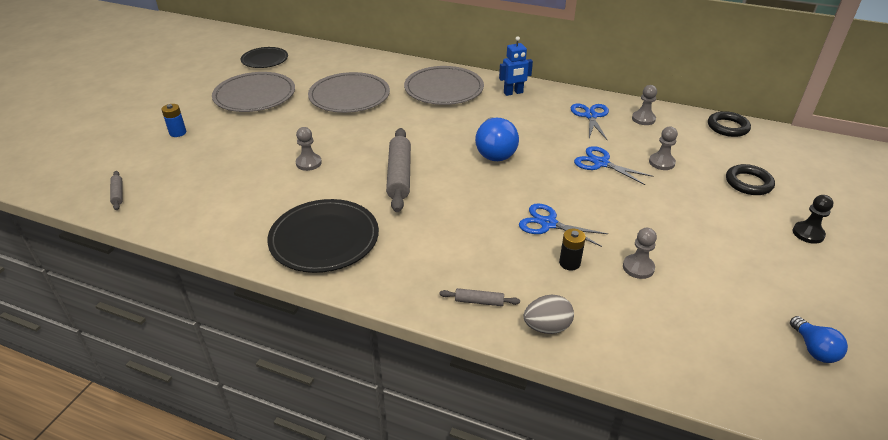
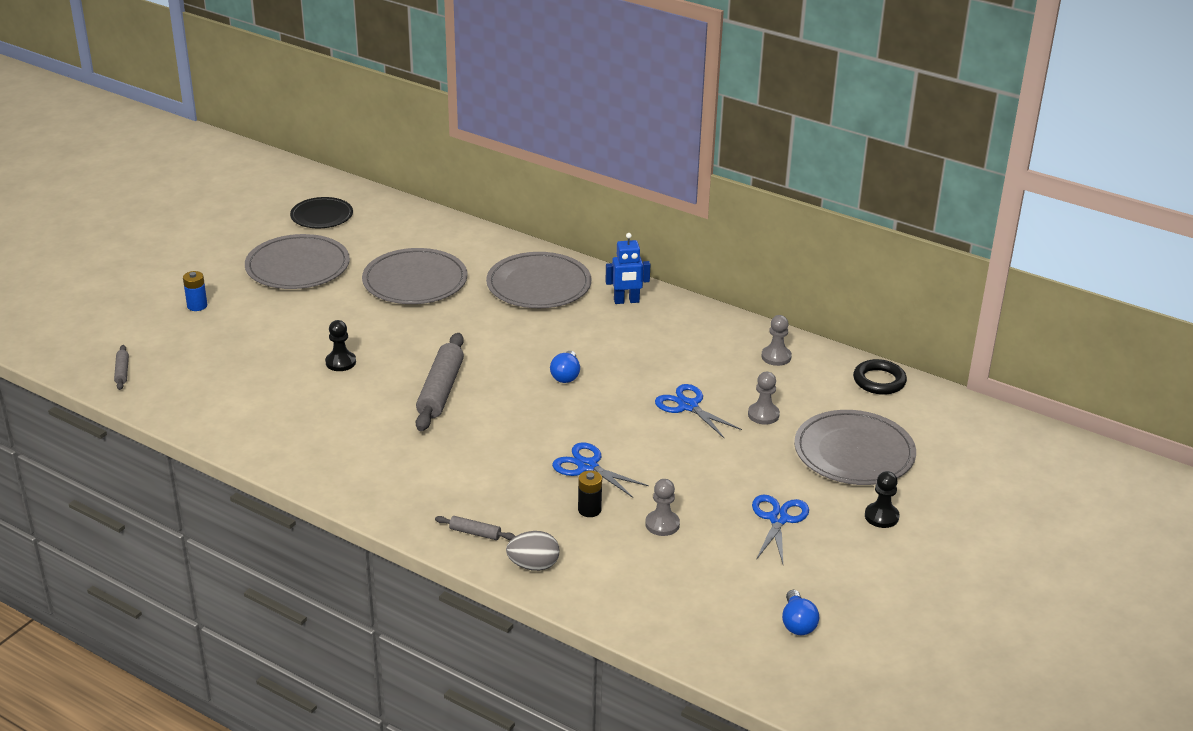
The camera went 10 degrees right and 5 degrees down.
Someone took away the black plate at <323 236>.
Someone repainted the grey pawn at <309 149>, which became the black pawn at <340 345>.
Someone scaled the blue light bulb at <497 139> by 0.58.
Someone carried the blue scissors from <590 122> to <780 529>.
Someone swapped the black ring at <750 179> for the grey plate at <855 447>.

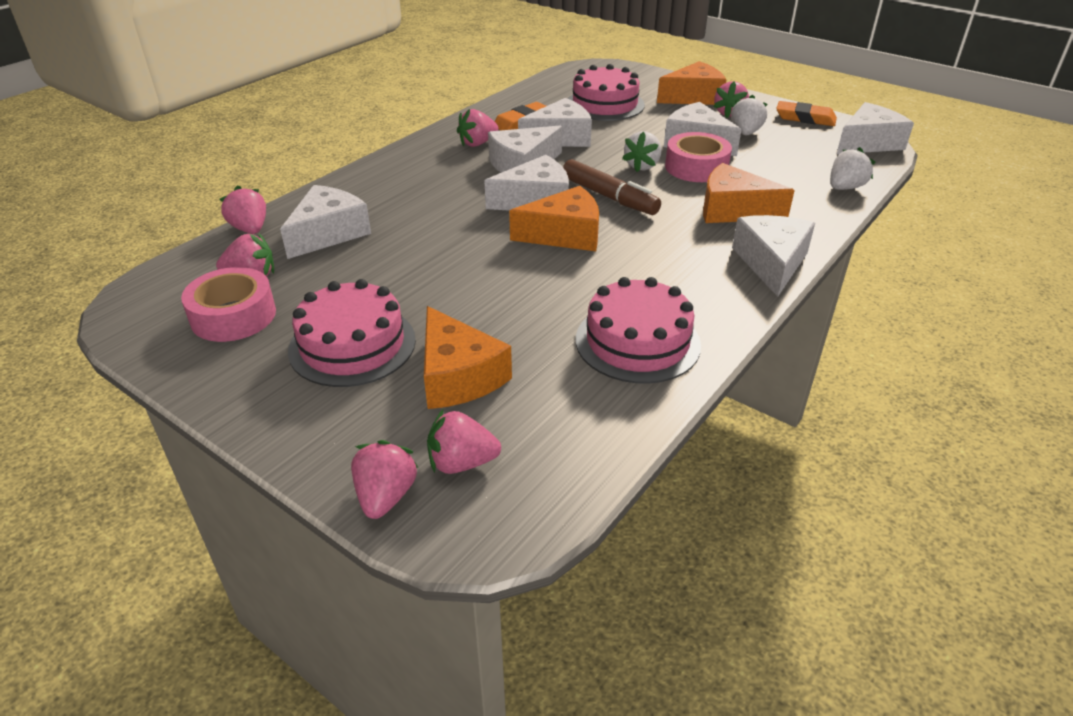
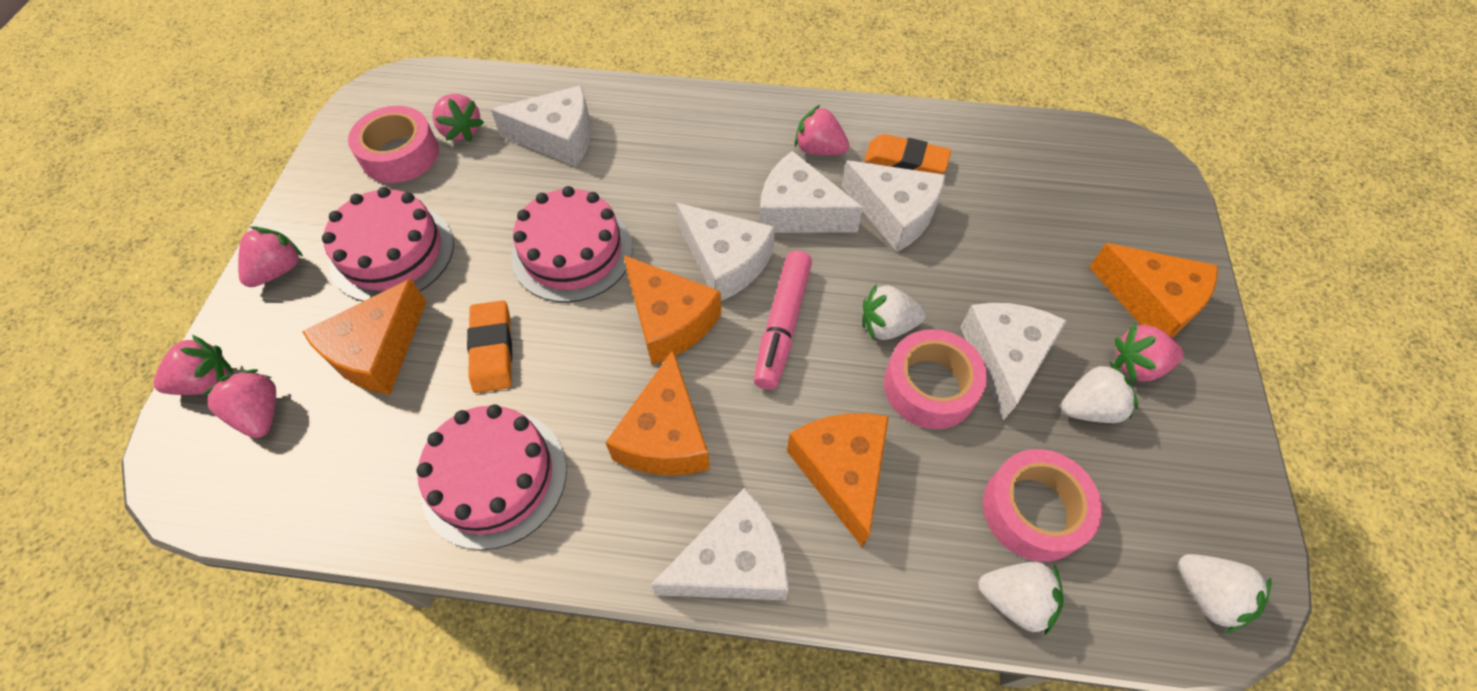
The camera went 60 degrees right and 20 degrees up.
Someone carried the pink strawberry from <242 209> to <270 256>.
Someone repainted the brown marker at <612 187>, which became the pink marker at <783 320>.
Someone carried the pink cake from <606 92> to <572 244>.
Someone carried the orange eraser from <806 113> to <489 346>.
Someone swapped the white cheese at <875 128> for the white strawberry at <1225 593>.
Someone put down the orange cheese at <657 412>.
Someone put down the pink tape at <1042 505>.

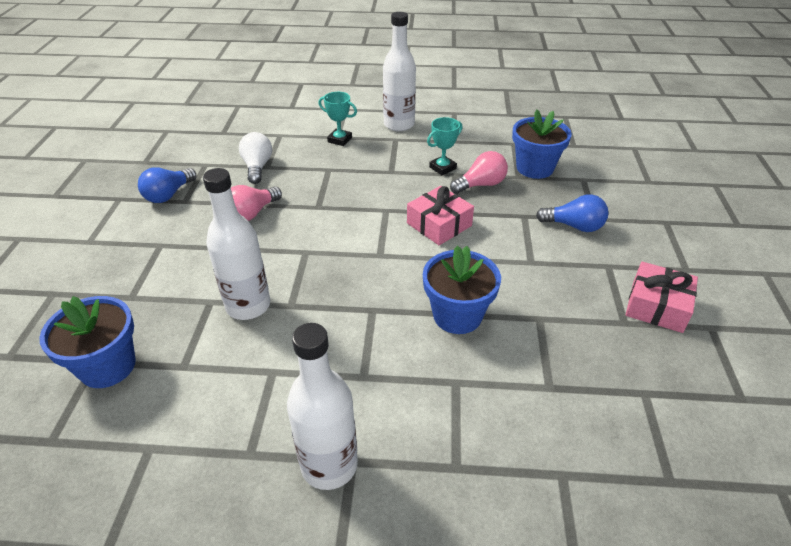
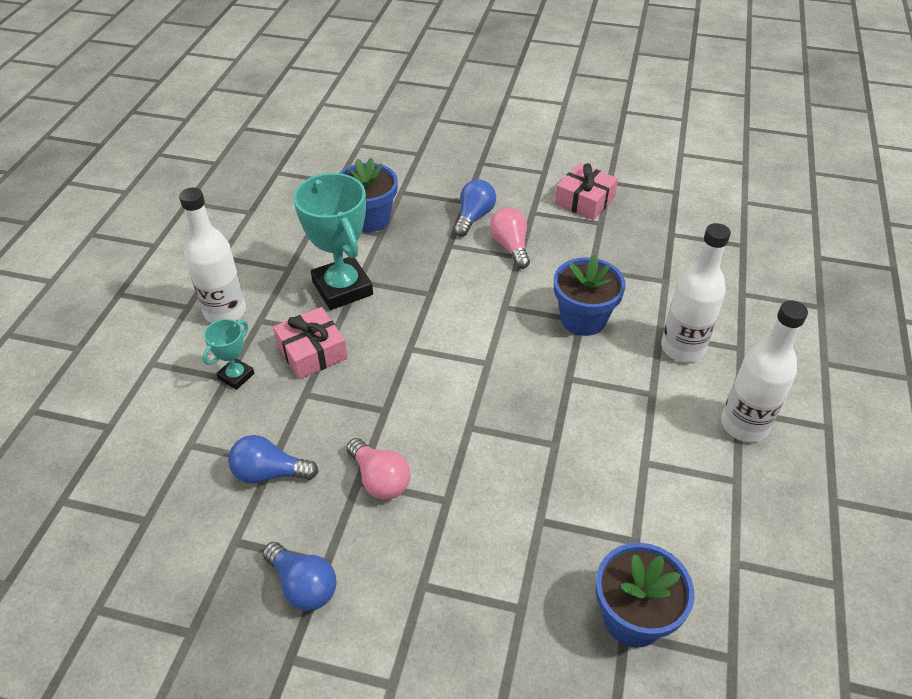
The camera went 80 degrees left and 5 degrees up.
Someone carried the white bottle from <236 244> to <696 292>.
Someone repainted the white light bulb at <255 158>, which became the blue light bulb at <273 459>.
Someone carried the pink gift from <440 215> to <310 343>.
Someone scaled the turquoise trophy at <444 146> by 2.00.
Someone carried the pink light bulb from <479 172> to <510 238>.

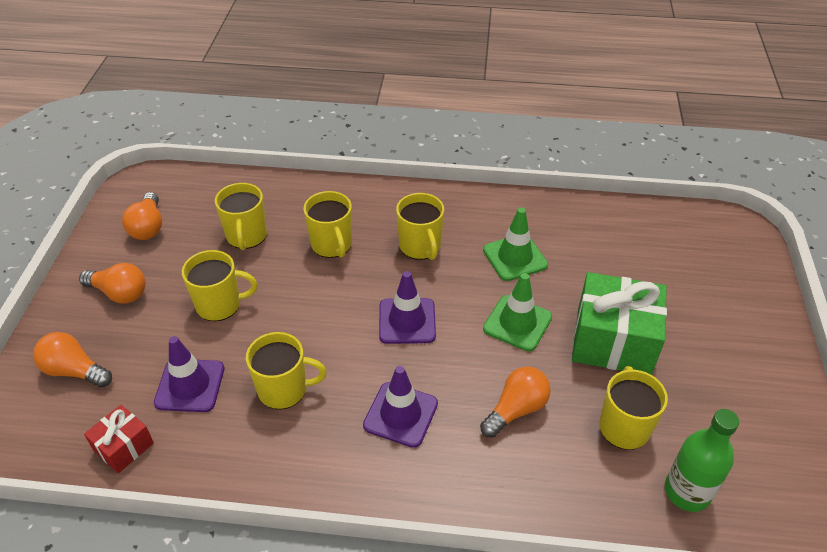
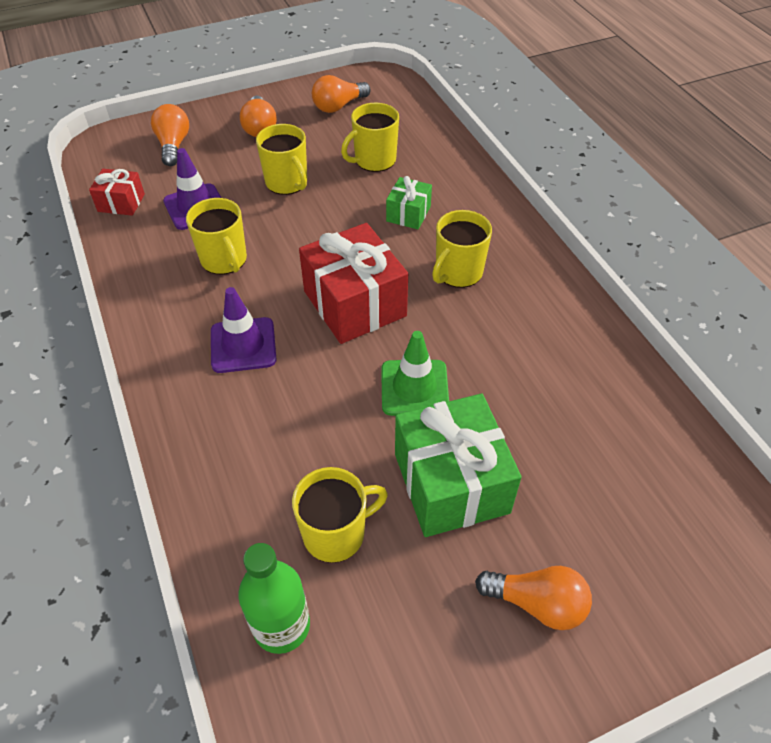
The camera went 60 degrees right and 5 degrees up.
Someone swapped the yellow mug at <328 224> for the green gift at <409 202>.
Someone swapped the purple traffic cone at <407 307> for the red gift at <353 283>.
Someone carried the orange light bulb from <515 402> to <533 598>.
Someone took away the green traffic cone at <515 244>.

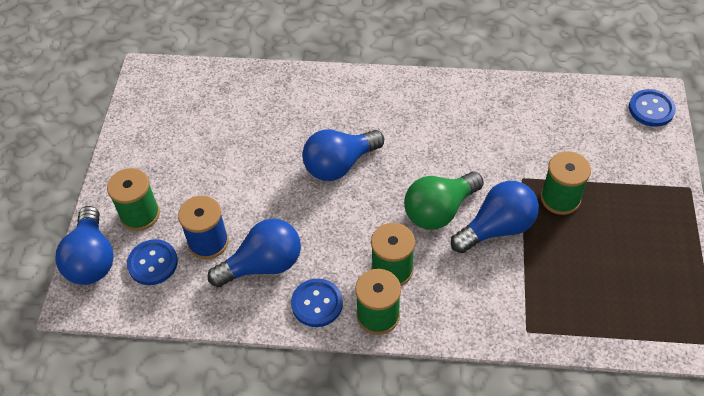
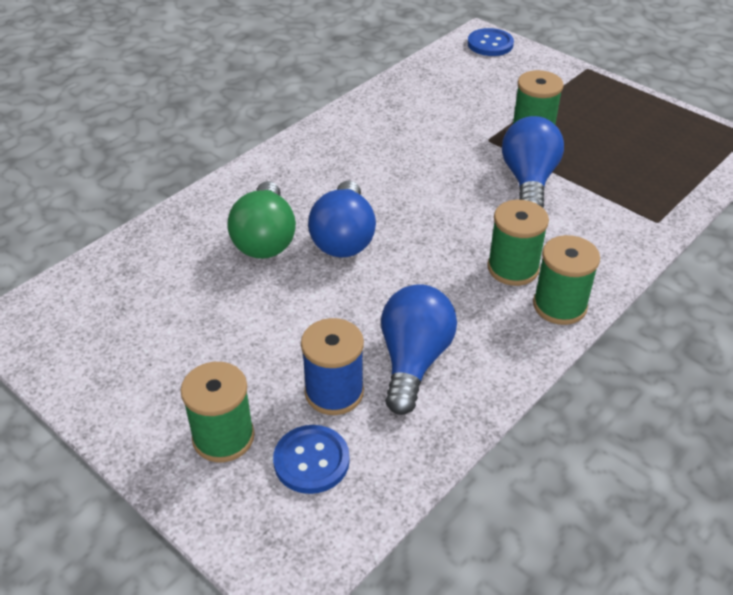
The camera went 55 degrees left and 10 degrees down.
Someone took away the blue light bulb at <84 245>.
Someone took away the blue button at <317 303>.
Someone carried the green light bulb from <444 201> to <261 220>.

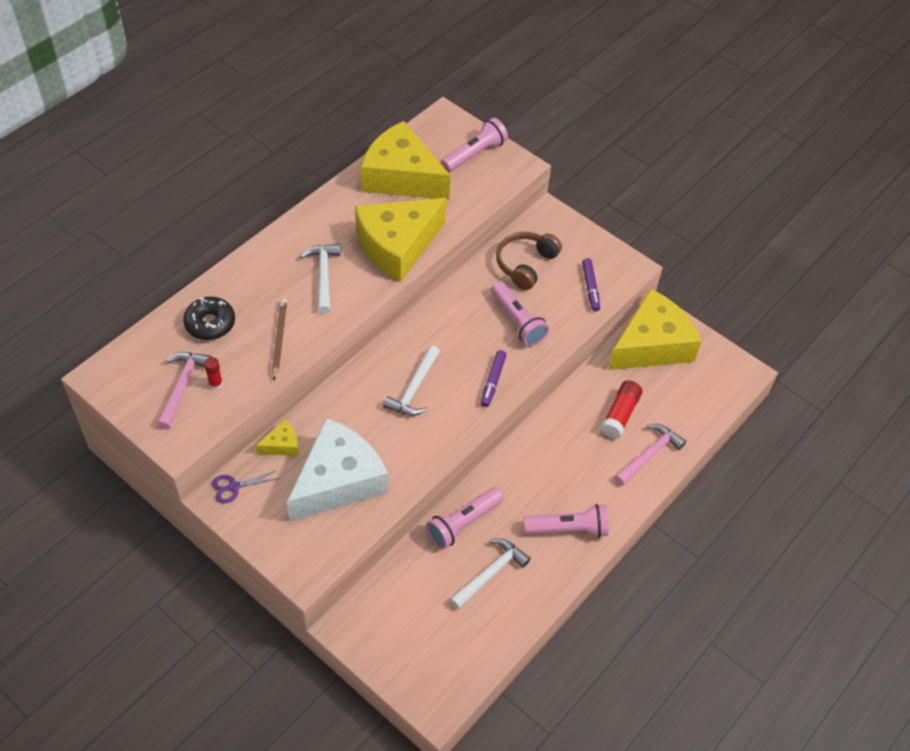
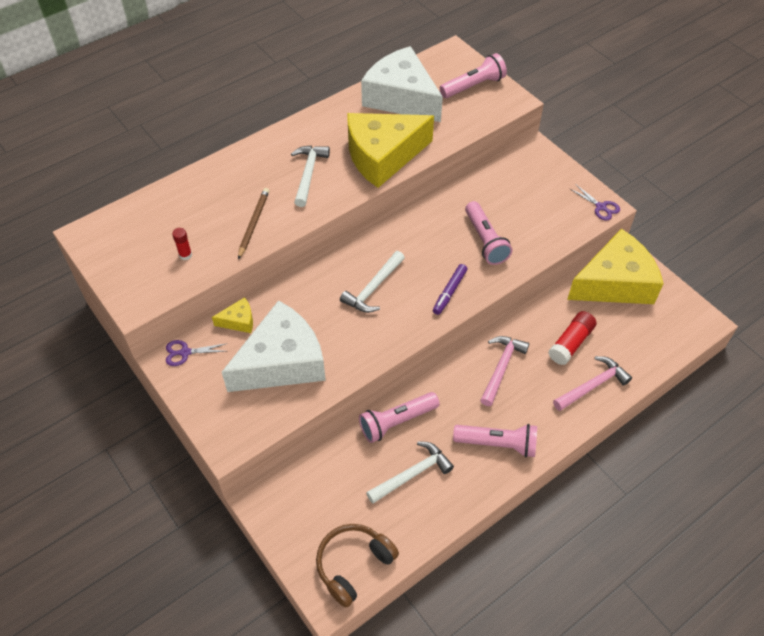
The camera went 15 degrees right and 0 degrees up.
Someone carried the pink hammer from <184 391> to <504 371>.
Someone took away the black donut at <209 318>.
Someone repainted the yellow cheese at <406 160>, which became the white cheese at <402 84>.
Someone carried the brown headphones from <529 261> to <357 566>.
Someone took away the purple marker at <591 285>.
Someone put down the purple scissors at <595 202>.

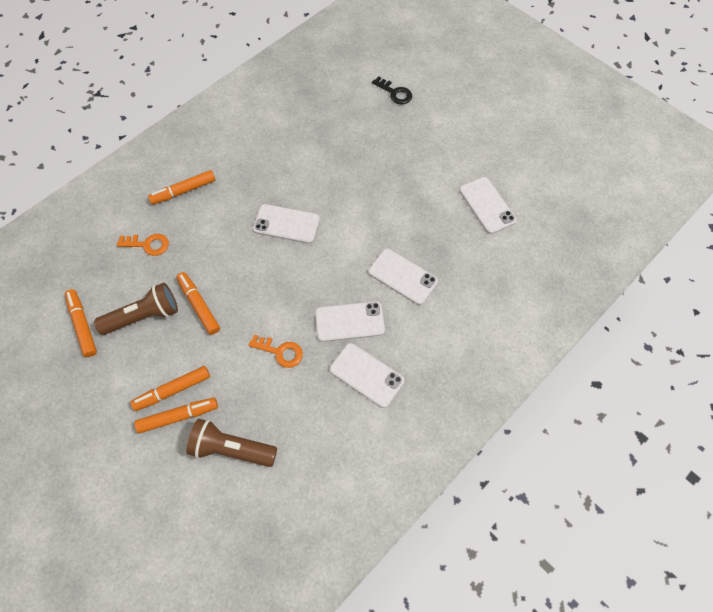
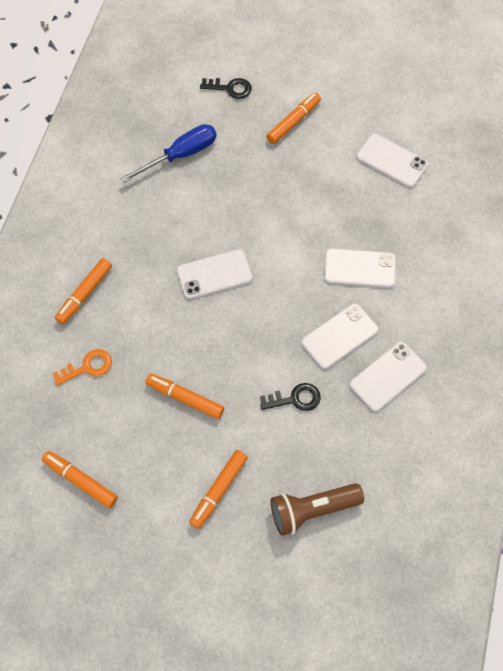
The camera went 30 degrees left and 0 degrees up.
Someone took away the brown flashlight at <136 309>.
Someone carried the orange marker from <176 415> to <293 118>.
Someone repainted the orange key at <276 351>, which became the black key at <290 397>.
Someone rotated the white phone at <367 375> by 45 degrees counterclockwise.
Someone put down the blue screwdriver at <168 153>.

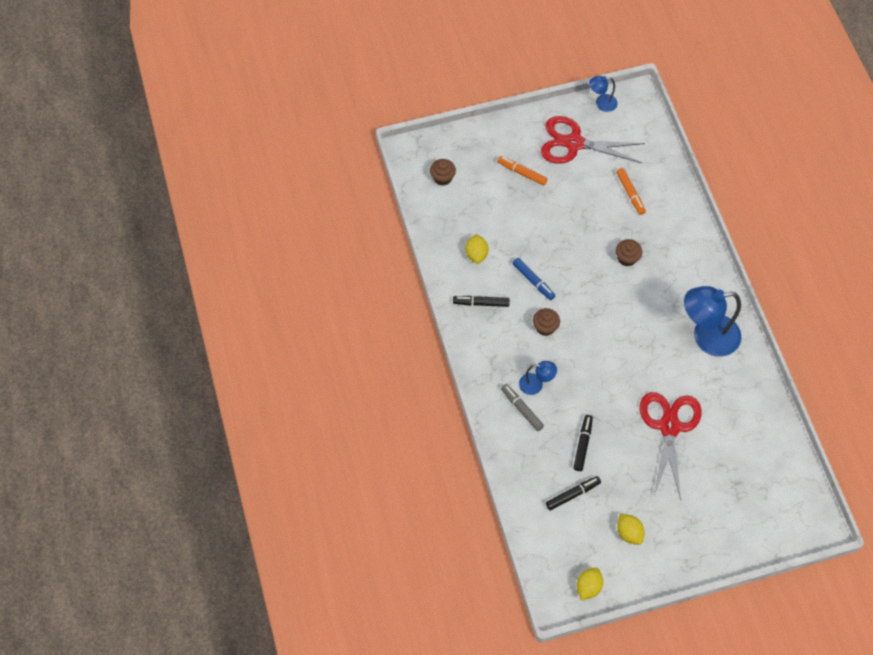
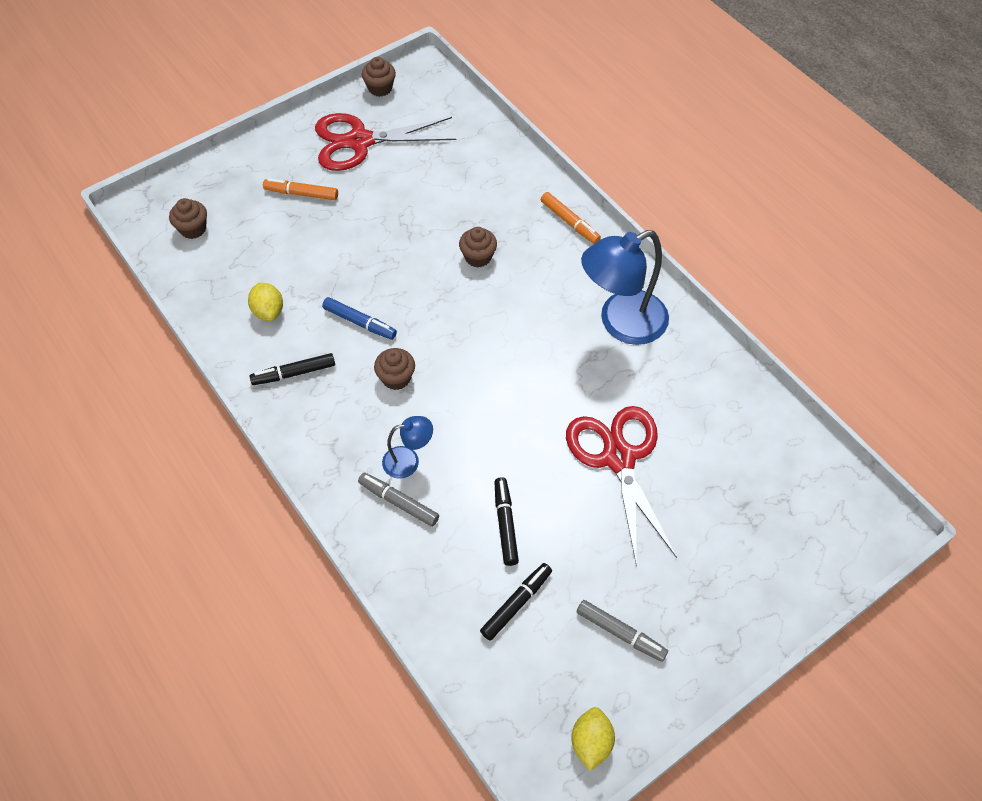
The camera went 20 degrees left and 5 degrees down.
Someone swapped the blue lamp at <603 94> for the brown cupcake at <379 77>.
Someone carried the orange marker from <631 191> to <571 218>.
Someone swapped the yellow lemon at <631 529> for the grey marker at <622 631>.

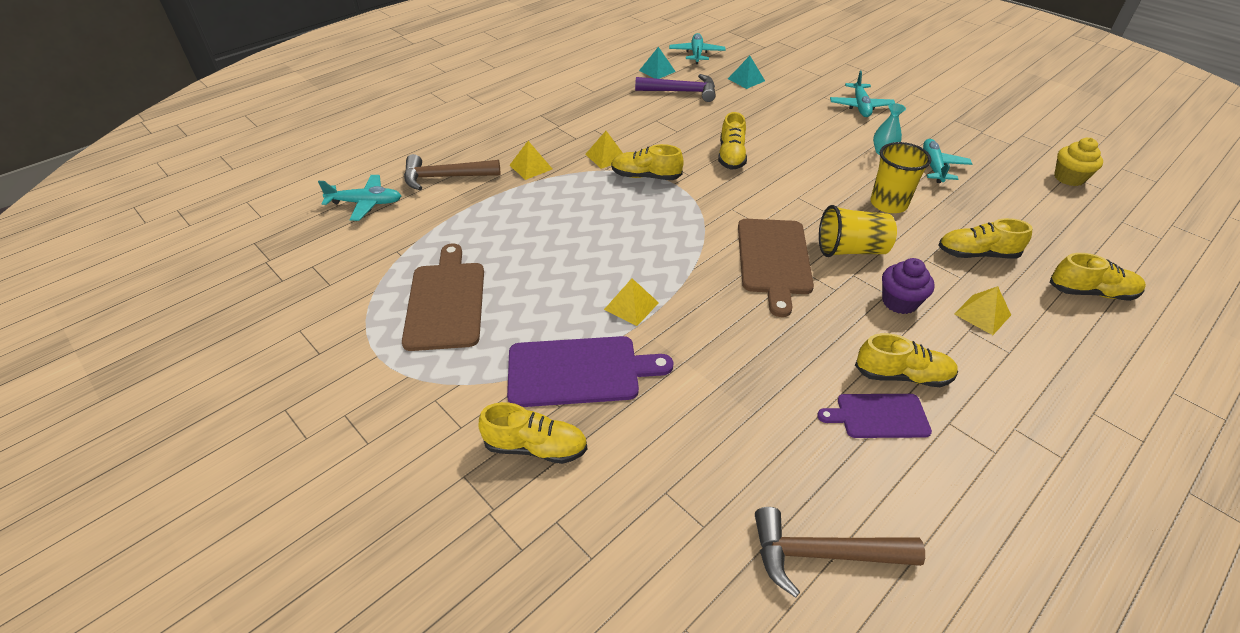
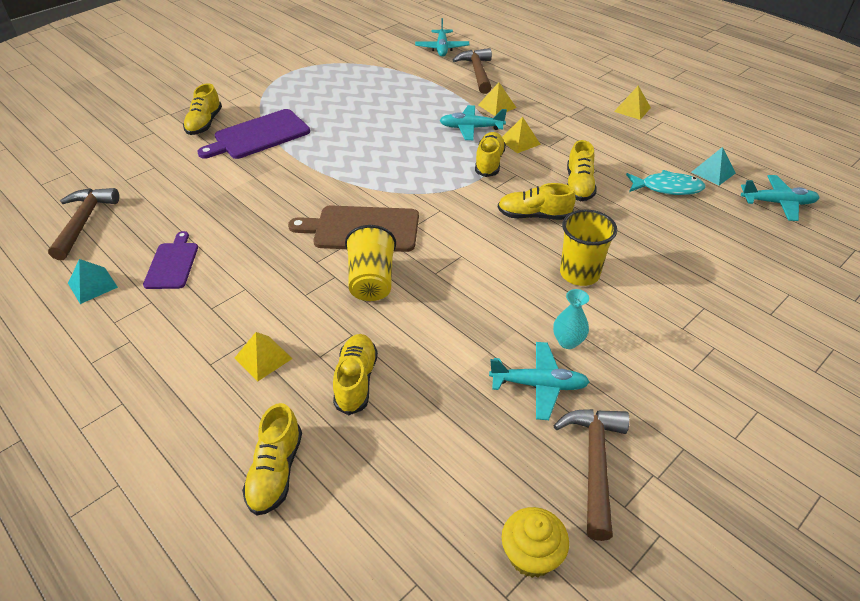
The camera went 90 degrees right and 0 degrees up.
Someone took away the brown cutting board at <443 297>.
Someone rotated the purple cutting board at <590 371> by 60 degrees clockwise.
Someone carried the yellow pyramid from <631 302> to <632 103>.
Someone swapped the purple hammer at <675 88> for the turquoise fish at <666 182>.
Someone carried the turquoise pyramid from <746 72> to <93 281>.
Someone carried the turquoise plane from <862 94> to <473 122>.
Someone carried the yellow shoe from <906 360> to <582 170>.
Someone carried the yellow cup from <900 177> to <588 247>.
Someone took away the purple cupcake at <908 286>.
Someone put down the brown hammer at <591 475>.

